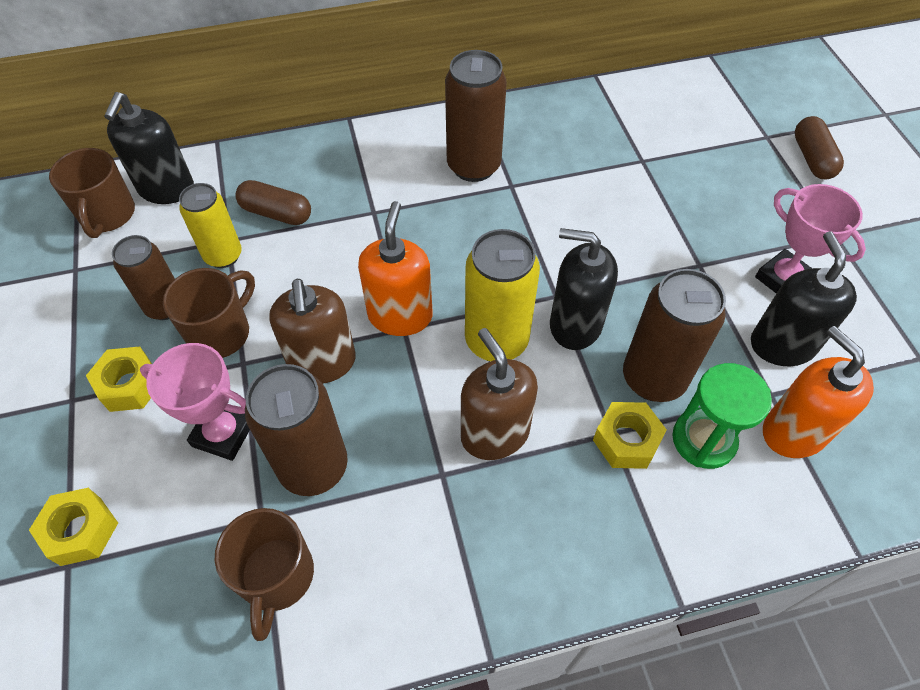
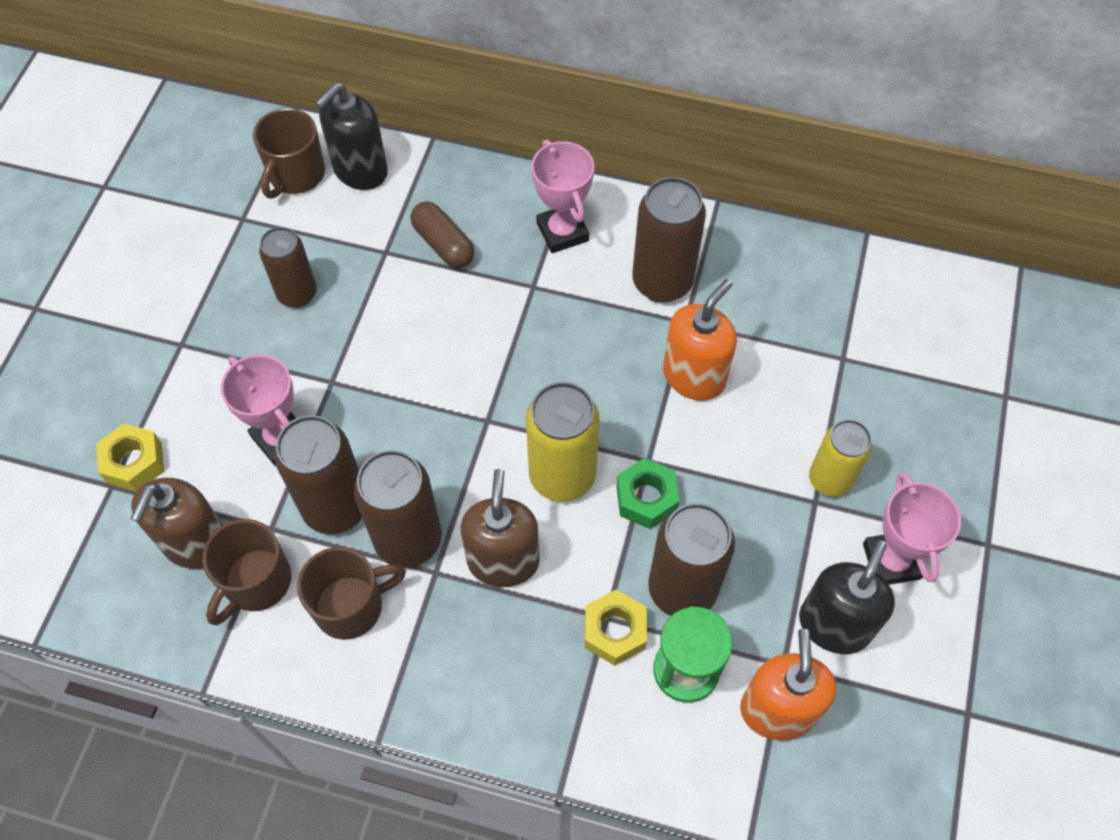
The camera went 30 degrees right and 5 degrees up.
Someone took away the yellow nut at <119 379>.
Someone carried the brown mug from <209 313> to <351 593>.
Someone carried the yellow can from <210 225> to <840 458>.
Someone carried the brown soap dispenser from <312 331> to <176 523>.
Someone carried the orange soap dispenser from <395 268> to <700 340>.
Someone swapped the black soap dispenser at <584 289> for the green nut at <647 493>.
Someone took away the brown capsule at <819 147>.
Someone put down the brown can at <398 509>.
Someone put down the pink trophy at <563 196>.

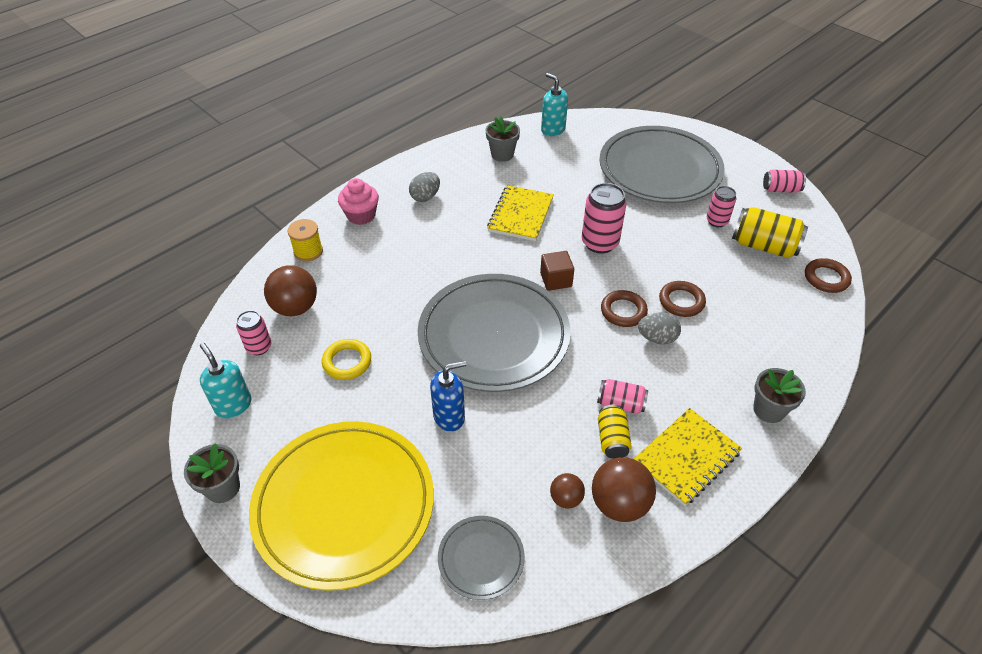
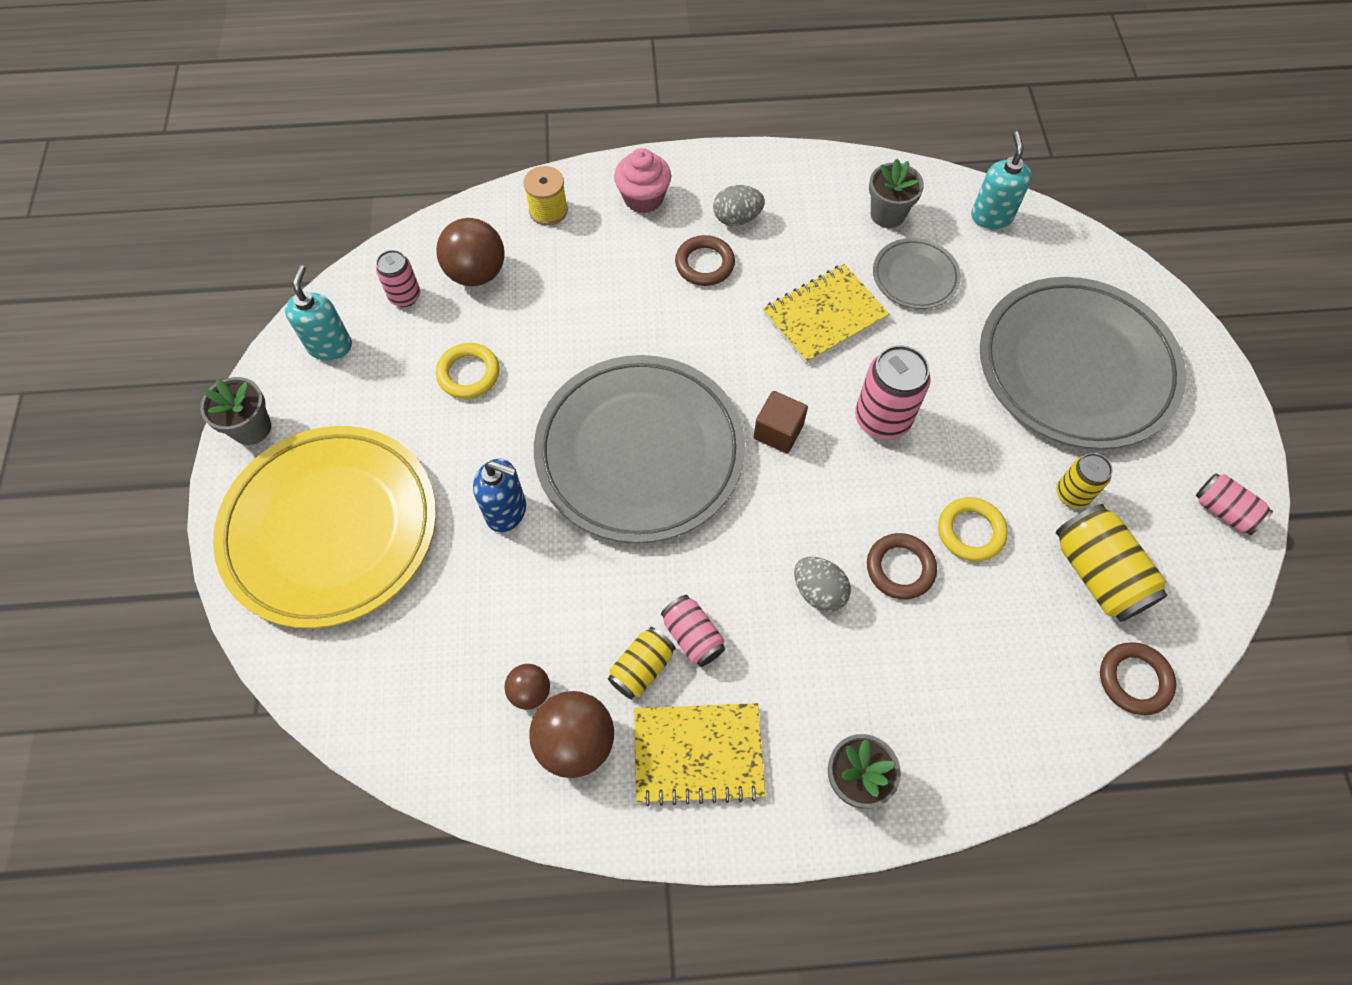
The camera went 40 degrees right and 15 degrees up.
Someone carried the grey plate from <481 558> to <917 273>.
Someone carried the brown ring from <624 308> to <705 260>.
Someone repainted the pink can at <721 206>, which became the yellow can at <1084 480>.
Someone put down the yellow ring at <973 529>.

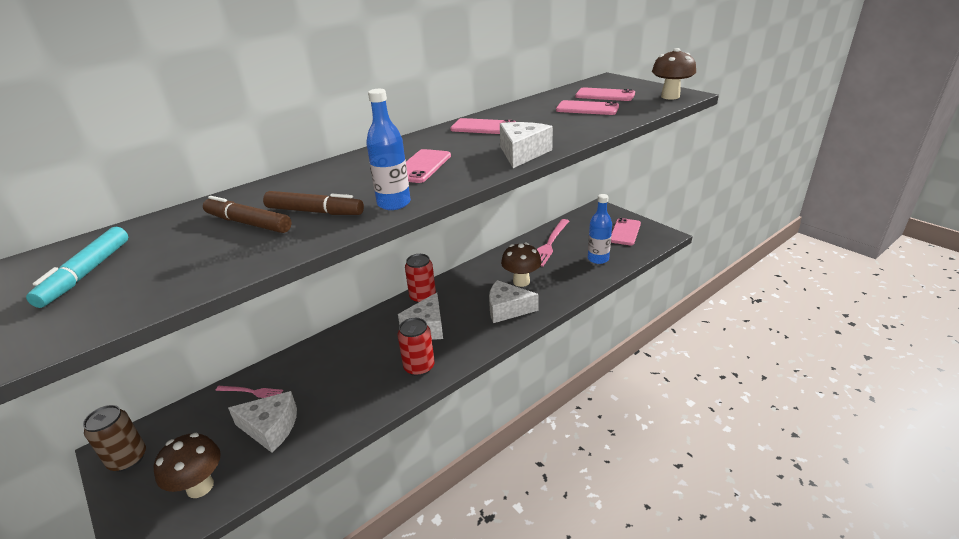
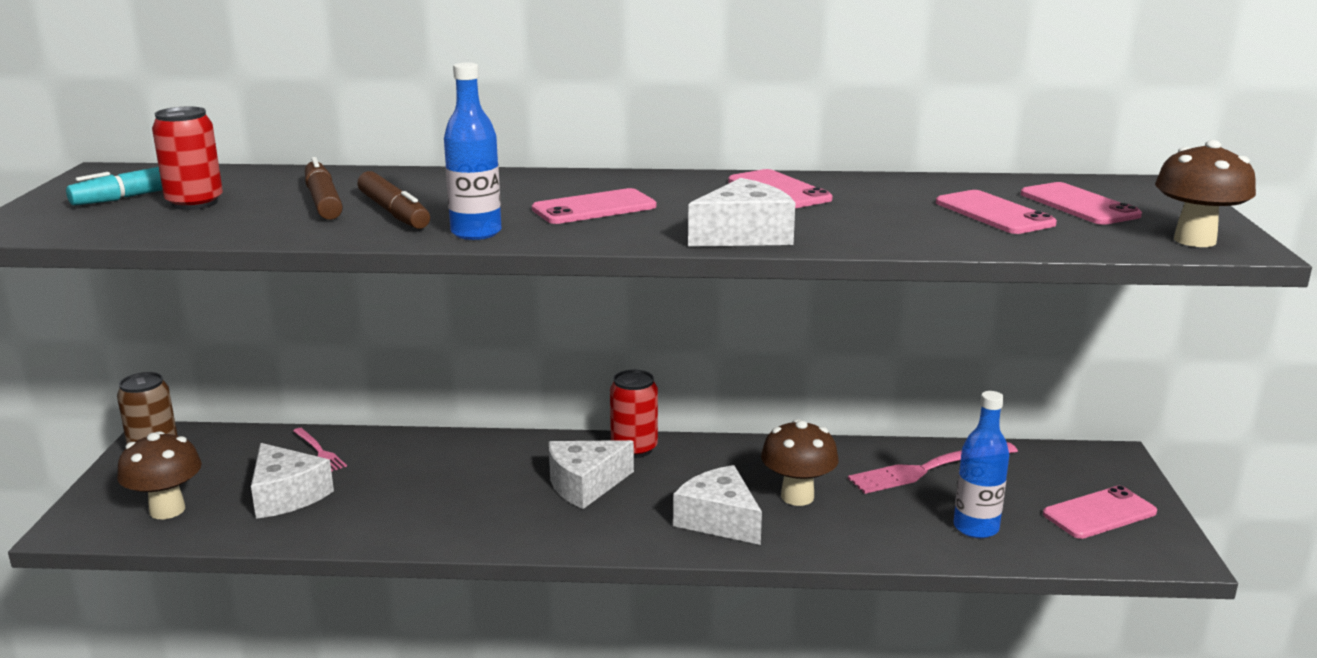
The camera went 40 degrees right and 10 degrees down.
Someone carried the red can from <416 347> to <187 158>.

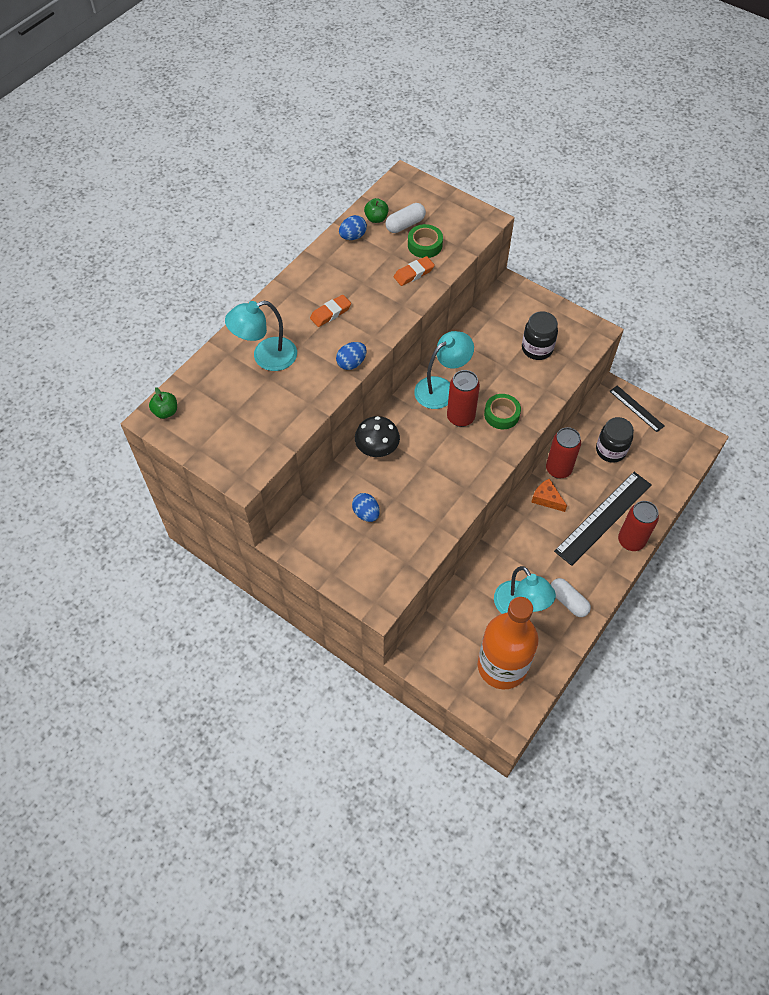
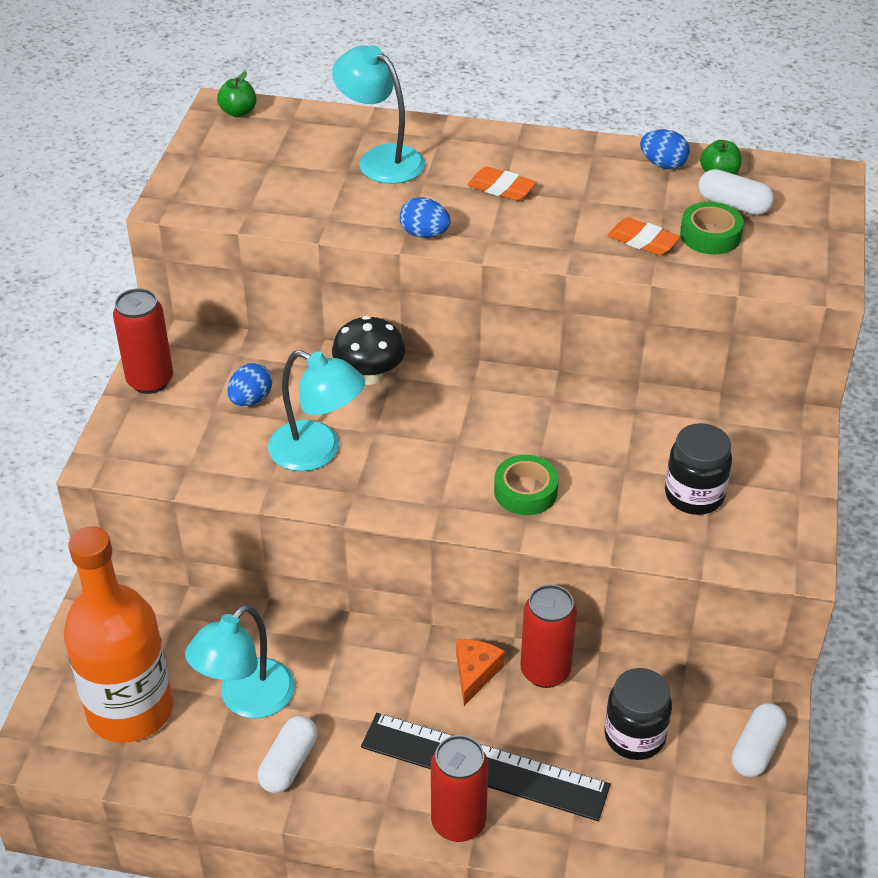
The camera went 65 degrees right and 15 degrees down.
Someone carried the turquoise lamp from <444 370> to <316 410>.
Someone carried the red can from <463 398> to <143 341>.
Someone swapped the black ruler at <637 408> for the white capsule at <759 740>.

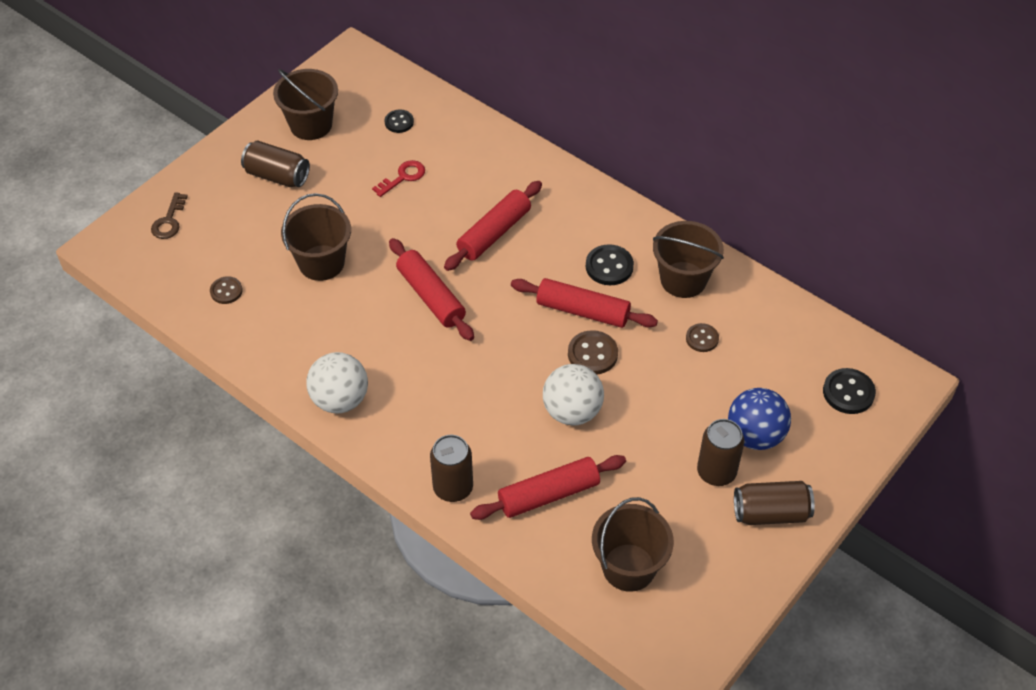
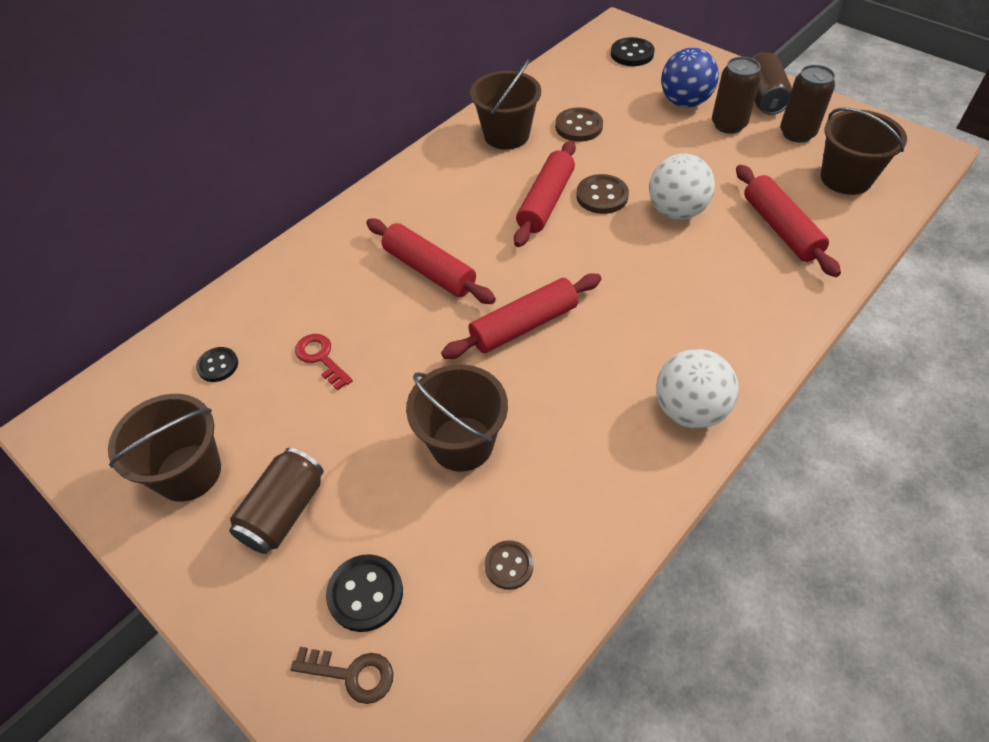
The camera went 85 degrees left and 0 degrees up.
Someone carried the brown can from <451 468> to <807 104>.
Someone carried the black button from <610 264> to <364 593>.
Someone scaled the brown button at <702 337> by 1.52.

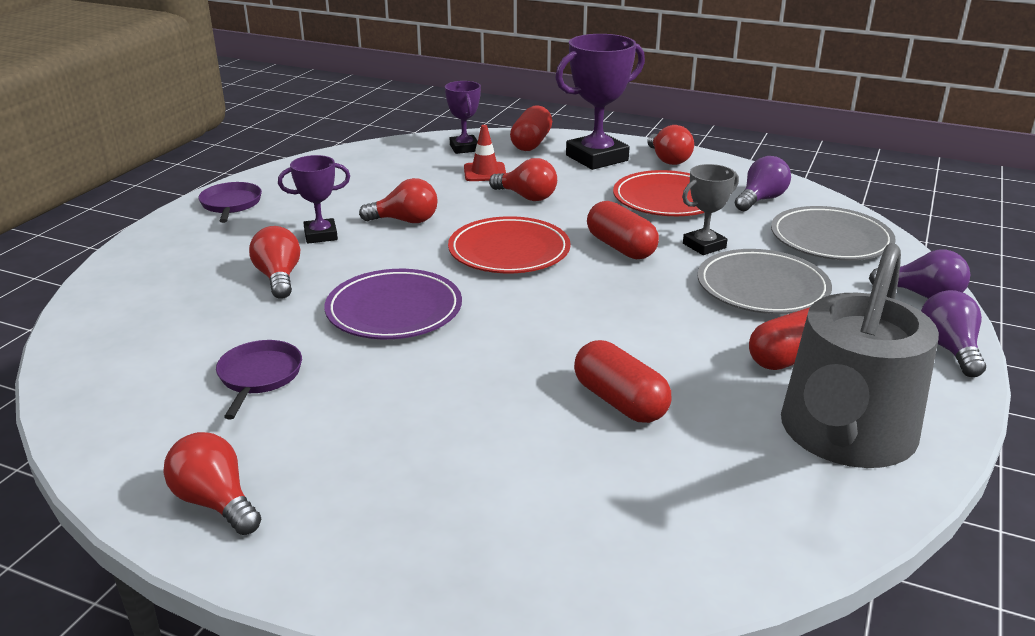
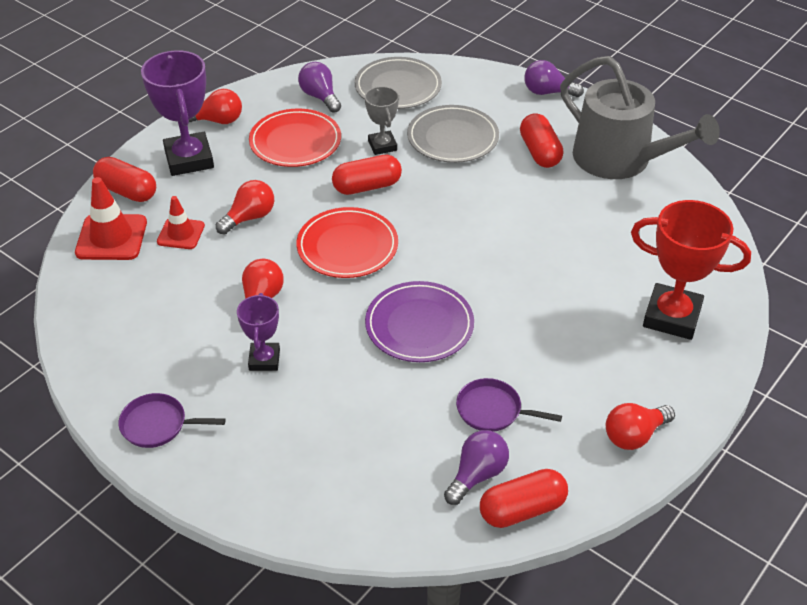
The camera went 75 degrees left and 15 degrees up.
Someone took away the red light bulb at <274 262>.
Someone swapped the purple trophy at <463 117> for the red traffic cone at <111 218>.
Someone carried the red capsule from <622 381> to <524 498>.
Someone carried the purple light bulb from <919 274> to <476 467>.
Someone put down the red trophy at <691 270>.

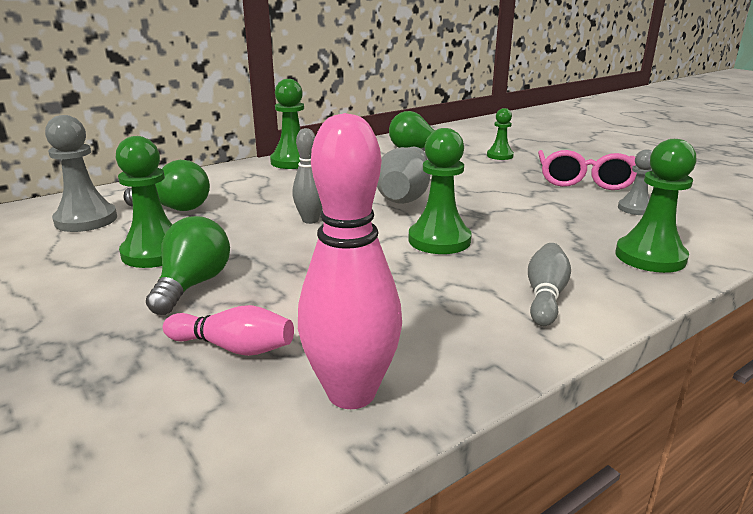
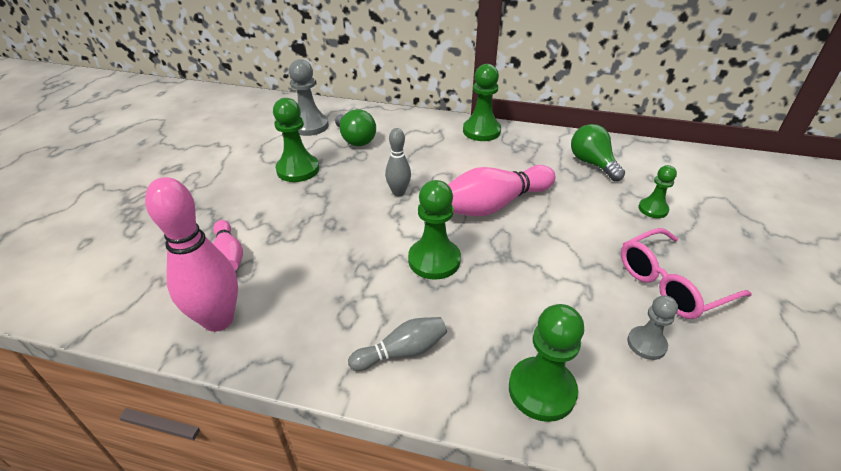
The camera went 50 degrees right and 15 degrees up.
Someone took away the green light bulb at <188 265>.
Someone repainted the grey bowling pin at <403 175>, which became the pink bowling pin at <501 190>.

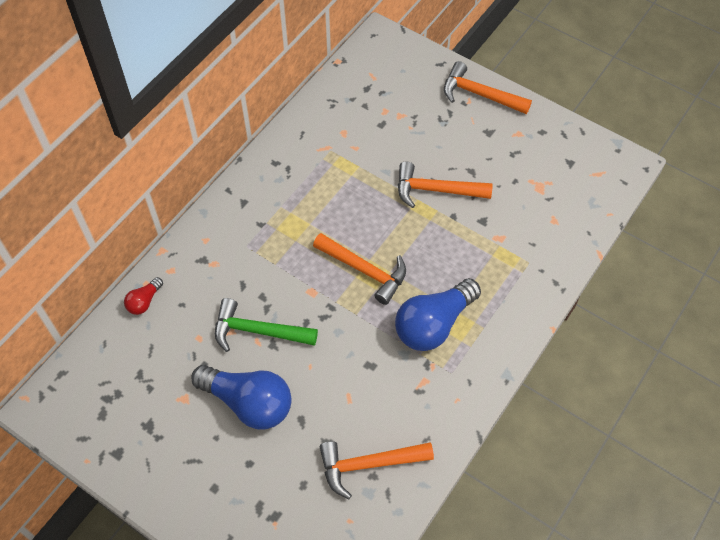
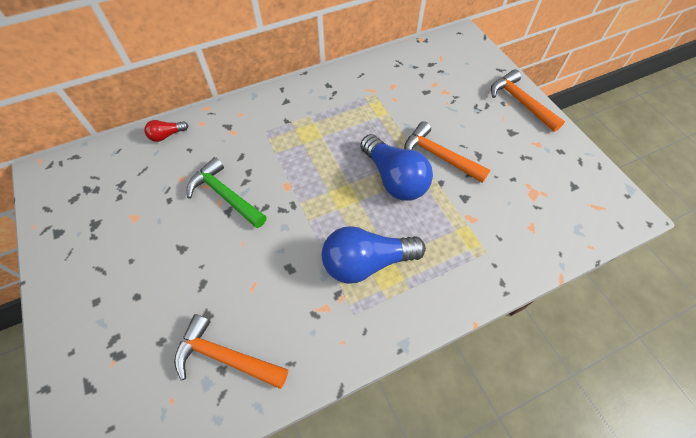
The camera went 30 degrees right and 0 degrees up.
Someone carried the blue light bulb from <242 397> to <396 167>.
Someone took away the orange hammer at <359 269>.

